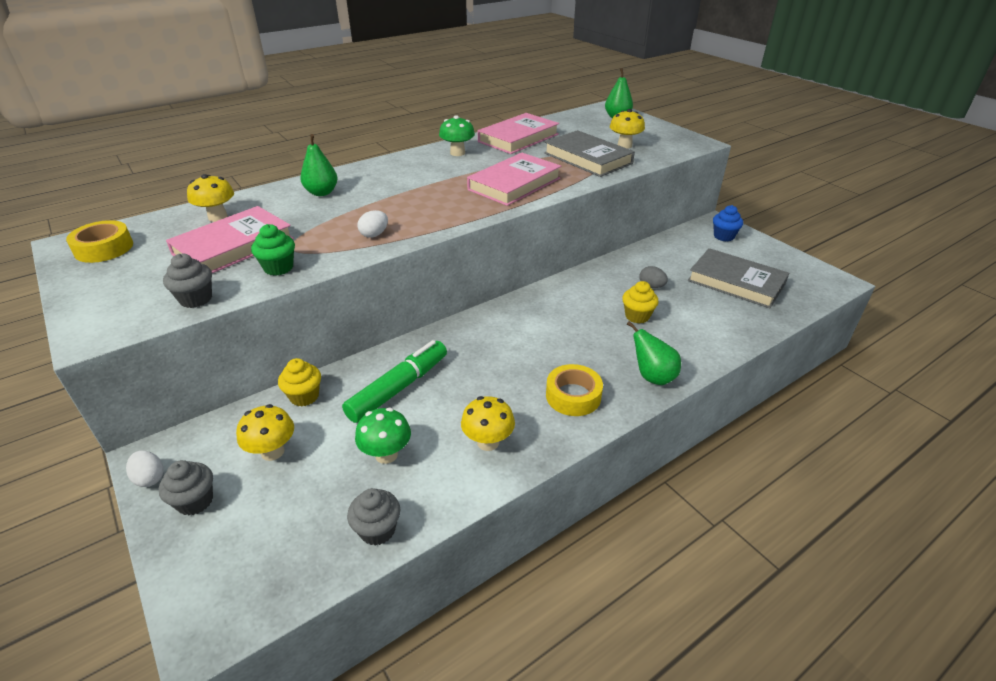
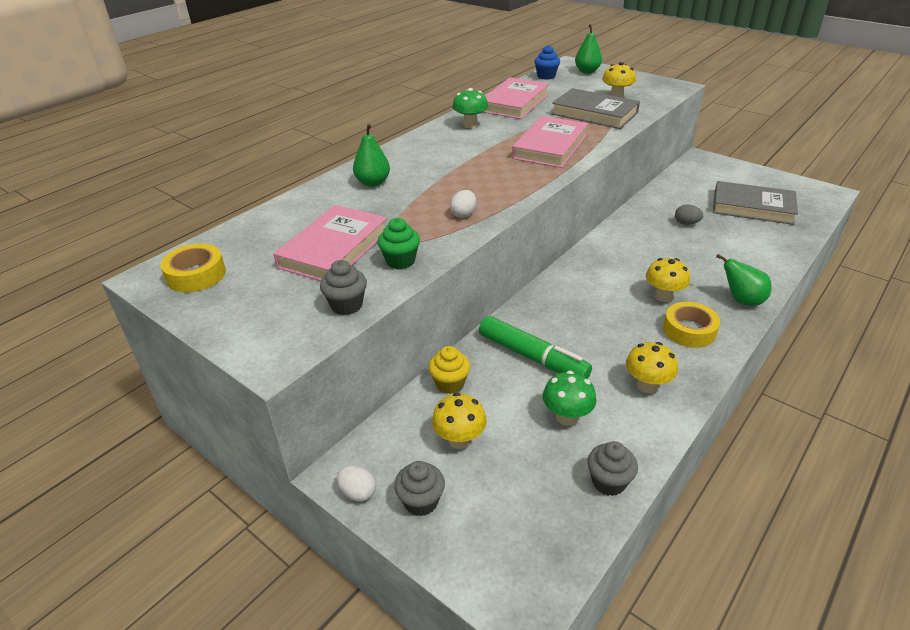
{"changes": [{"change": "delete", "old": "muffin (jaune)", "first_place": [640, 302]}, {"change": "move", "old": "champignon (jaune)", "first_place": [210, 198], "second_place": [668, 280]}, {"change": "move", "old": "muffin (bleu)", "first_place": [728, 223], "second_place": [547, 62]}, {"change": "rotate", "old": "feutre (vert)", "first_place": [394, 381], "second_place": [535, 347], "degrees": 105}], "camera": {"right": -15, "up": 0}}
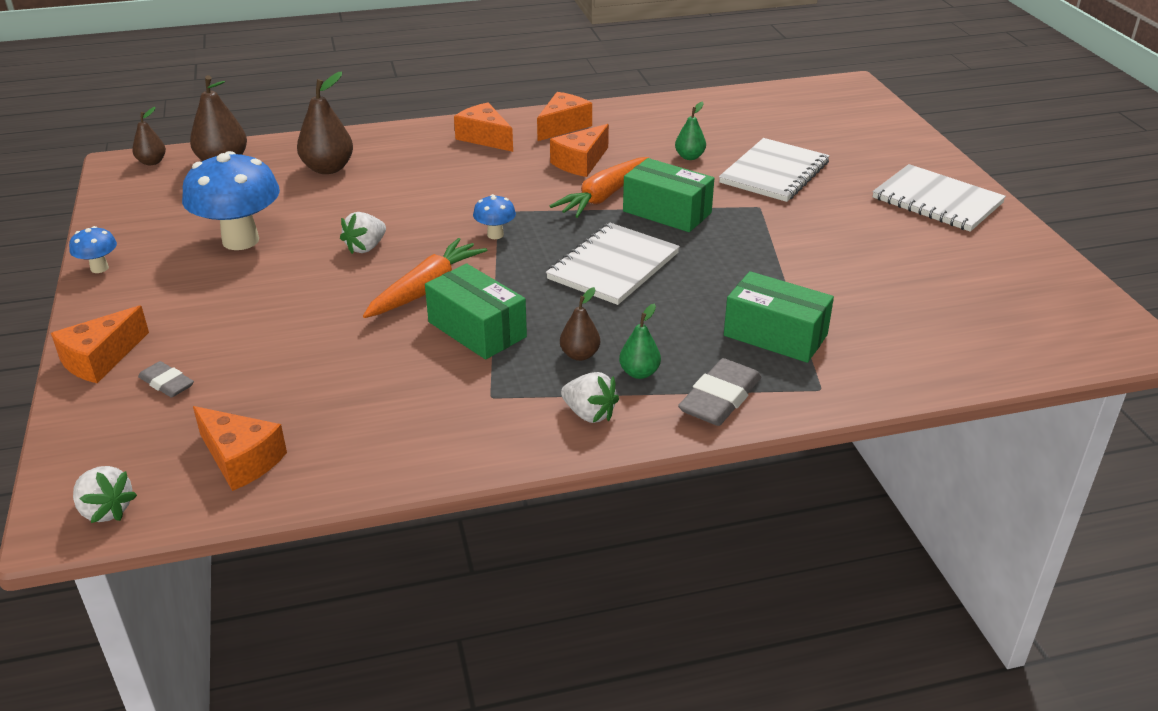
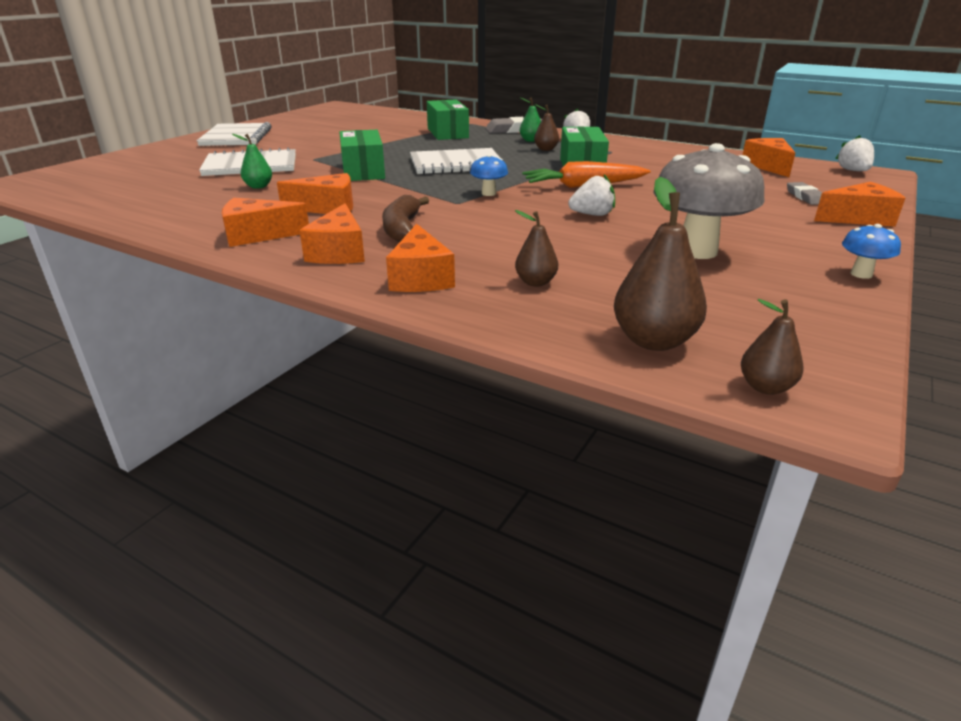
{"changes": [{"change": "delete", "old": "carotte (orange)", "first_place": [599, 187]}, {"change": "insert", "new": "banane (marron)", "second_place": [405, 218]}, {"change": "insert", "new": "fromage (orange)", "second_place": [420, 258]}, {"change": "recolor", "old": "champignon (bleu)", "new": "champignon (gris)", "first_place": [231, 200], "second_place": [709, 201]}, {"change": "resize", "old": "poire (marron)", "first_place": [325, 122], "second_place": [536, 248], "factor": 0.58}], "camera": {"right": -135, "up": -5}}
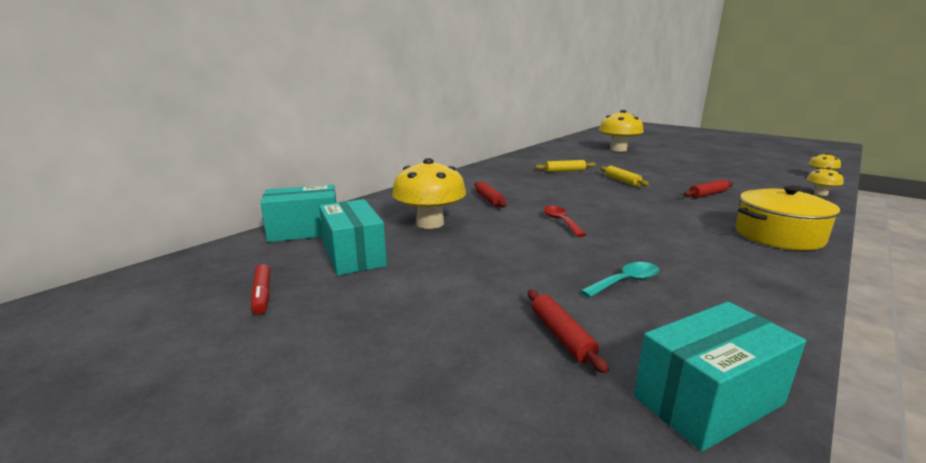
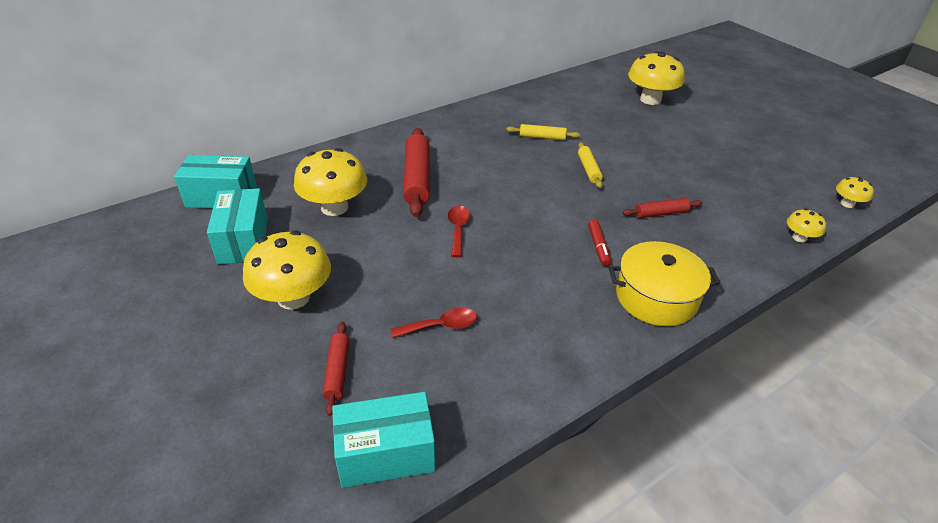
{"changes": [{"change": "insert", "new": "champignon (jaune)", "second_place": [287, 270]}, {"change": "move", "old": "feutre (rouge)", "first_place": [260, 289], "second_place": [599, 243]}, {"change": "recolor", "old": "cuillère (turquoise)", "new": "cuillère (rouge)", "first_place": [620, 280], "second_place": [433, 323]}, {"change": "resize", "old": "rouleau à pâtisserie (rouge)", "first_place": [491, 195], "second_place": [416, 172], "factor": 1.84}], "camera": {"right": 15, "up": 20}}
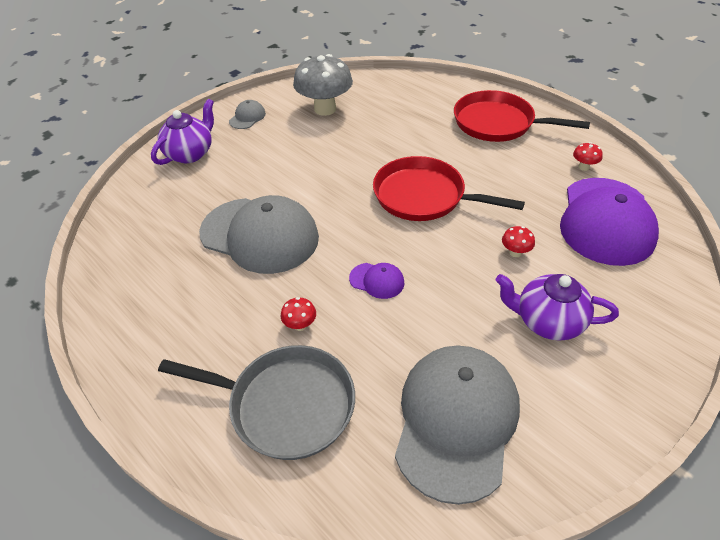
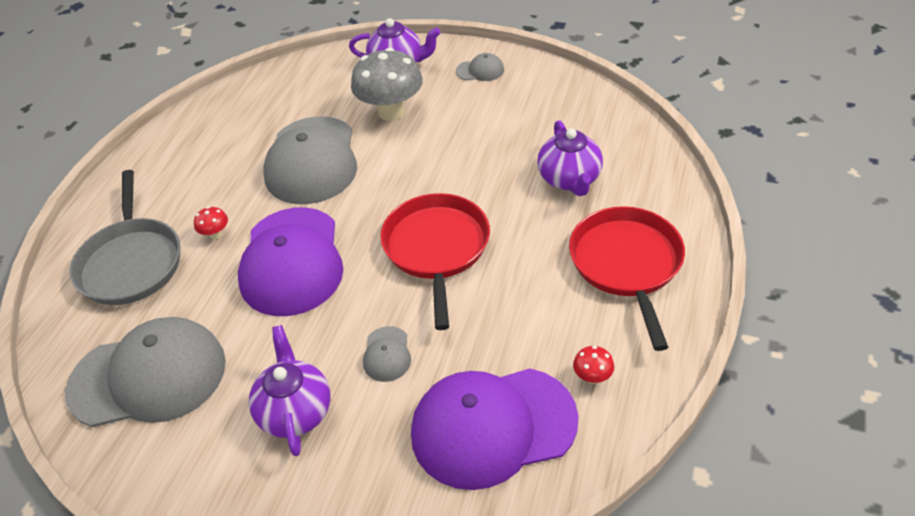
{"changes": [{"change": "insert", "new": "théière (violet)", "second_place": [570, 158]}, {"change": "move", "old": "champignon (gris)", "first_place": [323, 85], "second_place": [387, 84]}, {"change": "replace", "old": "champignon (rouge)", "new": "casquette (gris)", "first_place": [518, 241], "second_place": [387, 354]}, {"change": "resize", "old": "casquette (violet)", "first_place": [376, 281], "second_place": [290, 261], "factor": 2.38}], "camera": {"right": 65, "up": 0}}
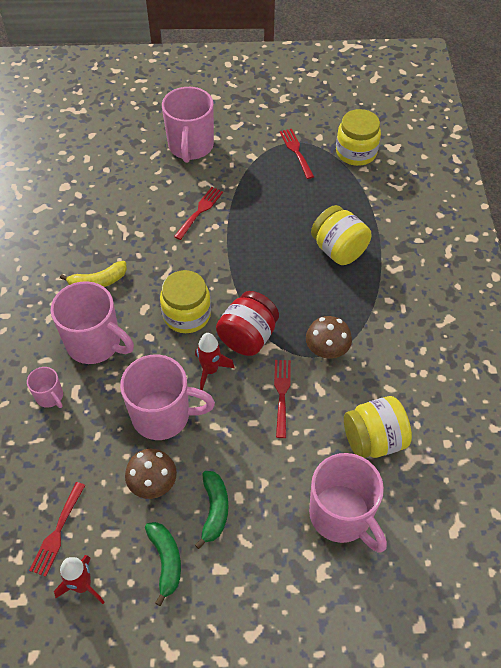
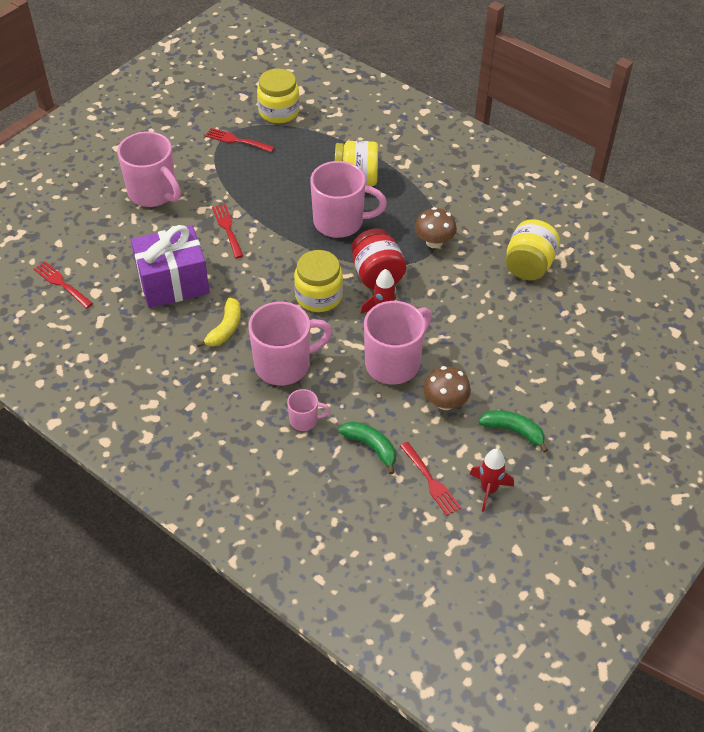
{"changes": [{"change": "insert", "new": "cadeau (violet)", "second_place": [170, 266]}, {"change": "move", "old": "banane (vert)", "first_place": [211, 510], "second_place": [367, 447]}, {"change": "move", "old": "fourchette (rouge)", "first_place": [282, 399], "second_place": [63, 284]}, {"change": "move", "old": "tasse (rose)", "first_place": [348, 503], "second_place": [348, 199]}], "camera": {"right": -50, "up": -5}}
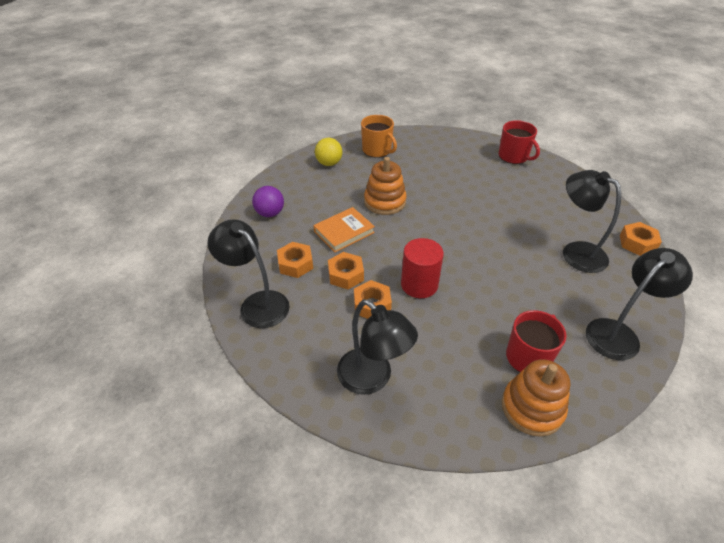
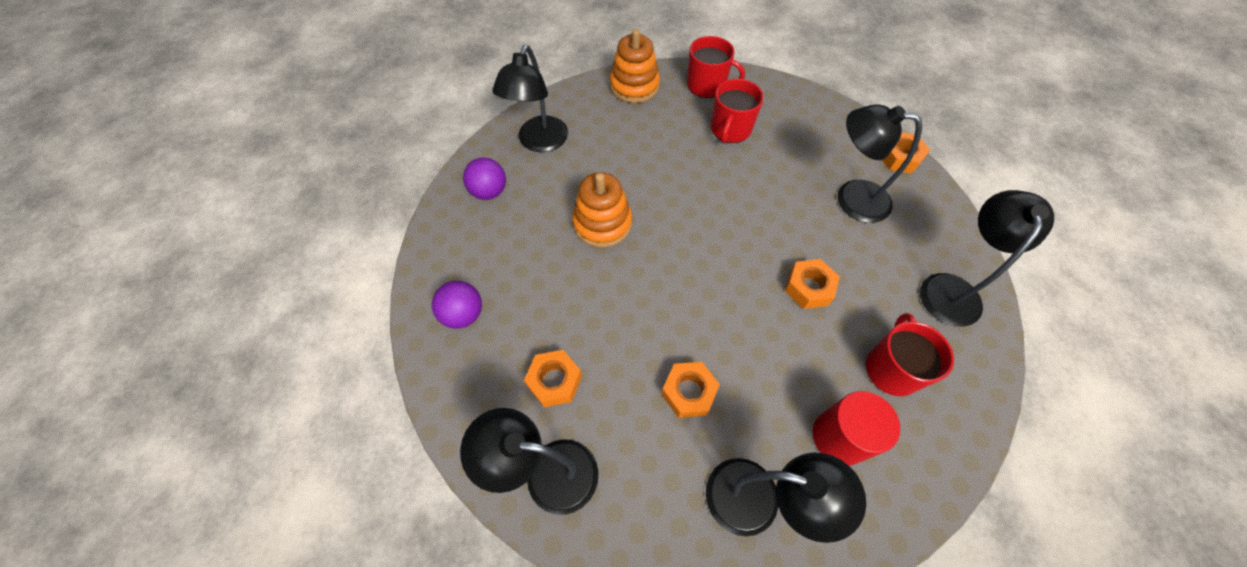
{"changes": [{"change": "delete", "old": "livre (orange)", "first_place": [344, 229]}, {"change": "insert", "new": "tasse (rouge)", "second_place": [737, 111]}, {"change": "move", "old": "écrou (orange)", "first_place": [346, 271], "second_place": [812, 284]}, {"change": "move", "old": "cylindre (rouge)", "first_place": [422, 268], "second_place": [856, 428]}, {"change": "move", "old": "jouet à empiler (orange)", "first_place": [536, 398], "second_place": [635, 66]}, {"change": "replace", "old": "tasse (orange)", "new": "lampe (noir)", "first_place": [379, 136], "second_place": [530, 98]}, {"change": "recolor", "old": "balle (jaune)", "new": "balle (violet)", "first_place": [328, 152], "second_place": [484, 178]}], "camera": {"right": -30, "up": 15}}
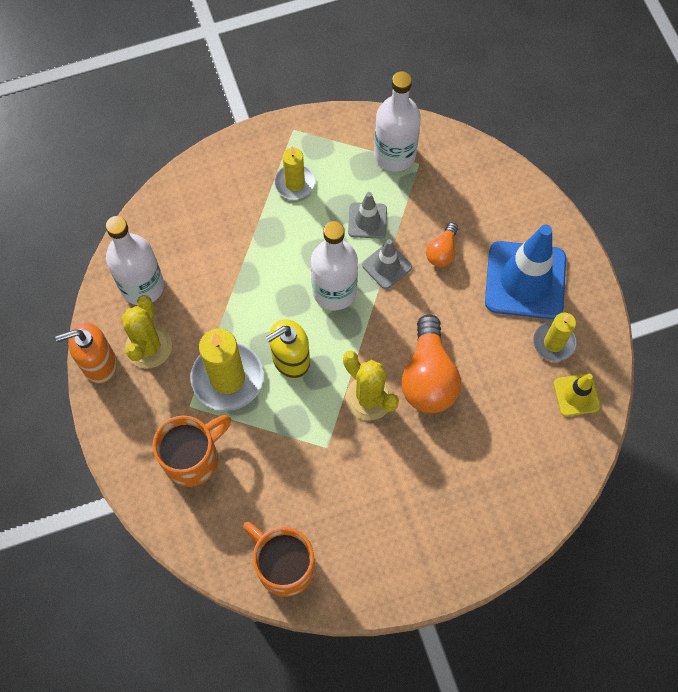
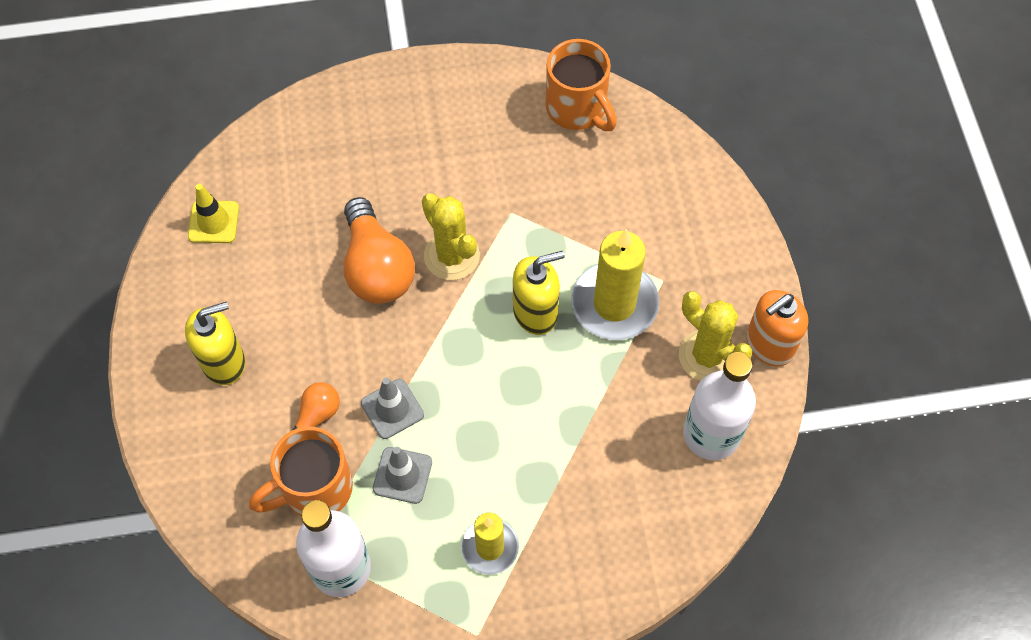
{"changes": [{"change": "delete", "old": "bouteille (blanc)", "first_place": [334, 265]}, {"change": "delete", "old": "bougie (jaune)", "first_place": [555, 337]}, {"change": "move", "old": "tasse (orange)", "first_place": [192, 451], "second_place": [301, 471]}, {"change": "replace", "old": "cône de chantier (bleu)", "new": "distributeur de savon (jaune)", "first_place": [525, 271], "second_place": [215, 343]}, {"change": "rotate", "old": "distributeur de savon (orange)", "first_place": [86, 353], "second_place": [777, 328], "degrees": 150}, {"change": "rotate", "old": "cactus (jaune)", "first_place": [147, 331], "second_place": [715, 336], "degrees": -60}, {"change": "rotate", "old": "ampoule (orange)", "first_place": [431, 363], "second_place": [379, 250], "degrees": 150}], "camera": {"right": -170, "up": -5}}
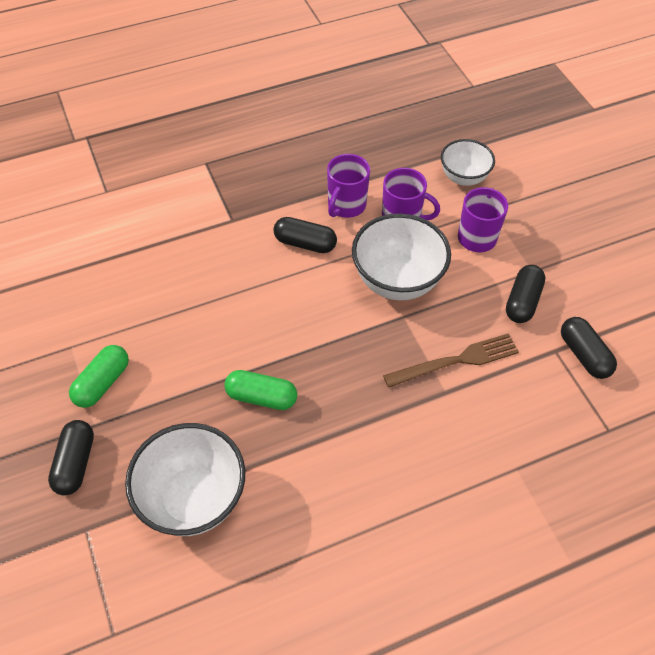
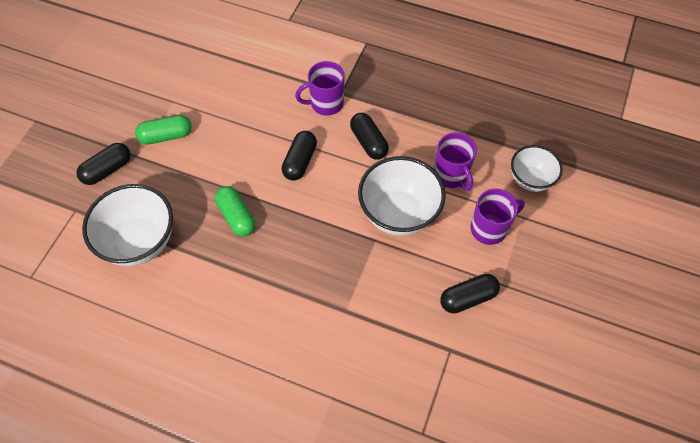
{"changes": [{"change": "delete", "old": "fourchette (marron)", "first_place": [451, 360]}, {"change": "move", "old": "tasse (violet)", "first_place": [348, 186], "second_place": [320, 88]}, {"change": "move", "old": "gélule (noir)", "first_place": [589, 348], "second_place": [299, 156]}], "camera": {"right": 45, "up": 5}}
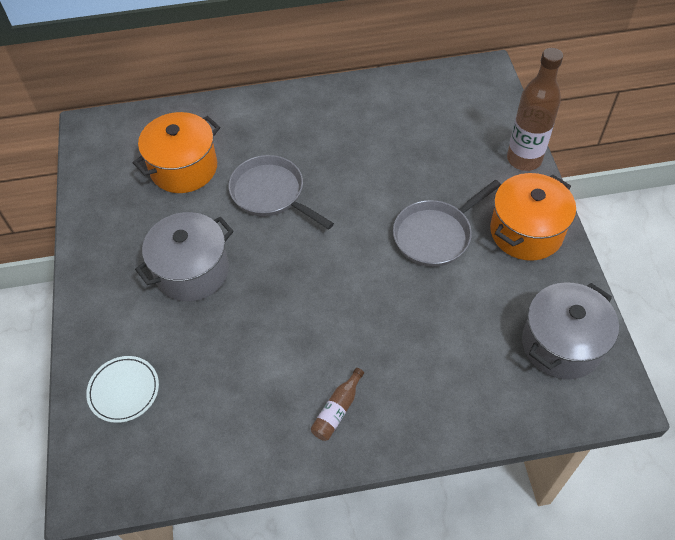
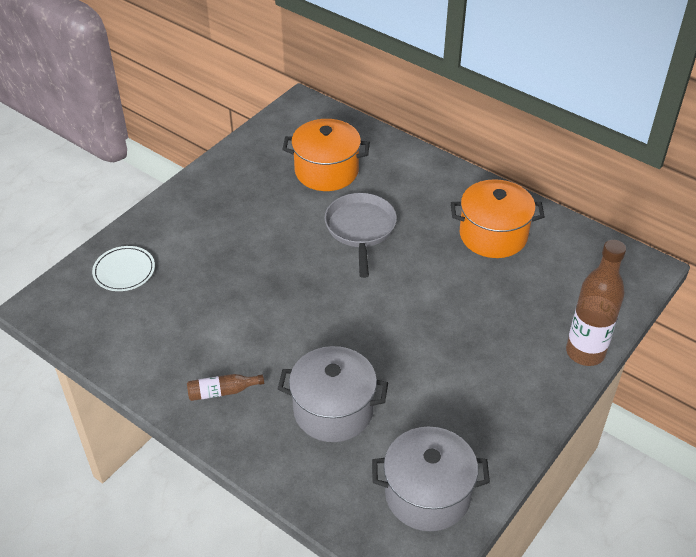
{"changes": [{"change": "delete", "old": "poêle (gris)", "first_place": [447, 223]}, {"change": "move", "old": "marmite (gris)", "first_place": [184, 257], "second_place": [333, 394]}, {"change": "move", "old": "marmite (orange)", "first_place": [533, 217], "second_place": [498, 218]}], "camera": {"right": 45, "up": -10}}
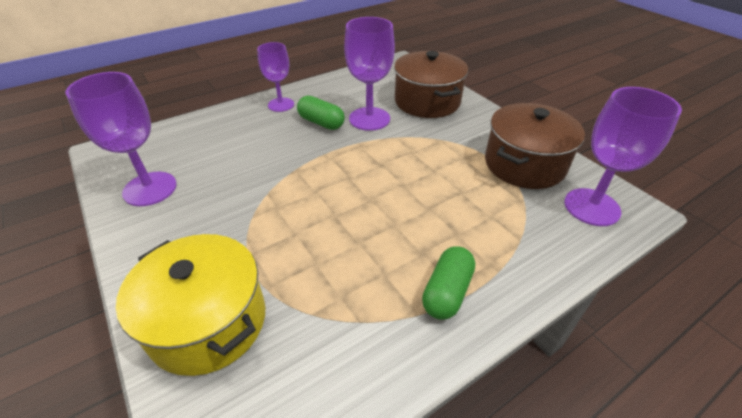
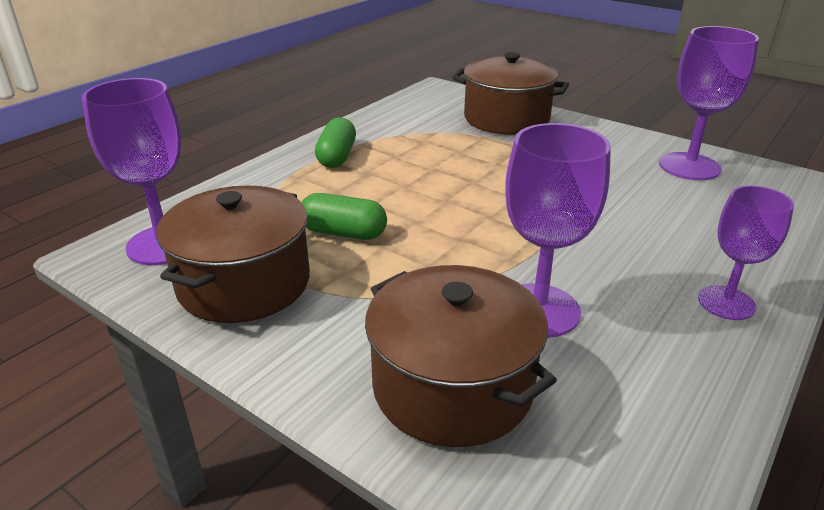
{"changes": [{"change": "move", "old": "gélule (vert)", "first_place": [321, 113], "second_place": [344, 216]}, {"change": "recolor", "old": "marmite (jaune)", "new": "marmite (marron)", "first_place": [190, 305], "second_place": [510, 93]}], "camera": {"right": 160, "up": -10}}
